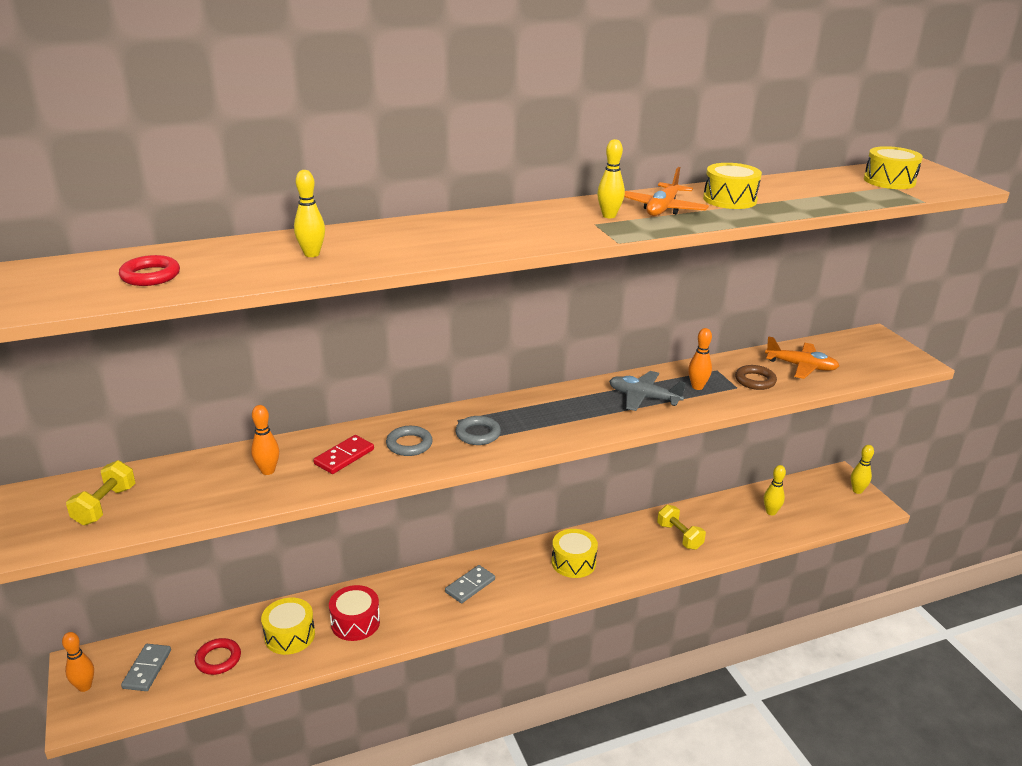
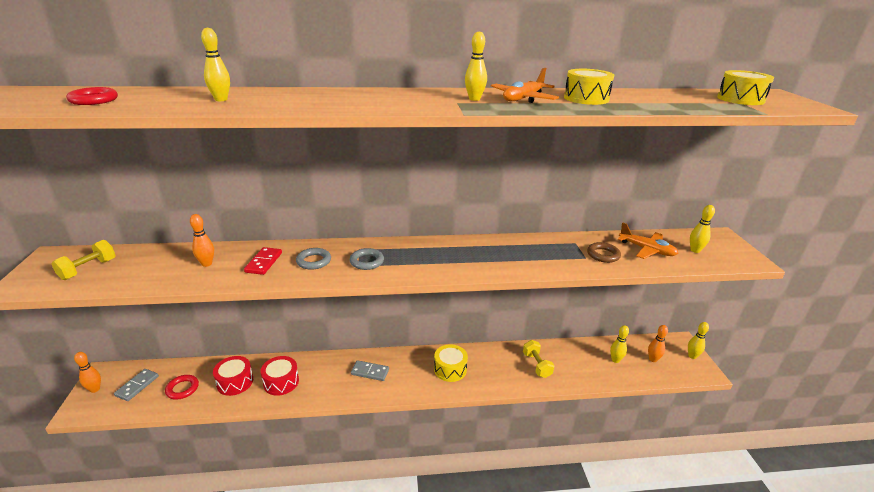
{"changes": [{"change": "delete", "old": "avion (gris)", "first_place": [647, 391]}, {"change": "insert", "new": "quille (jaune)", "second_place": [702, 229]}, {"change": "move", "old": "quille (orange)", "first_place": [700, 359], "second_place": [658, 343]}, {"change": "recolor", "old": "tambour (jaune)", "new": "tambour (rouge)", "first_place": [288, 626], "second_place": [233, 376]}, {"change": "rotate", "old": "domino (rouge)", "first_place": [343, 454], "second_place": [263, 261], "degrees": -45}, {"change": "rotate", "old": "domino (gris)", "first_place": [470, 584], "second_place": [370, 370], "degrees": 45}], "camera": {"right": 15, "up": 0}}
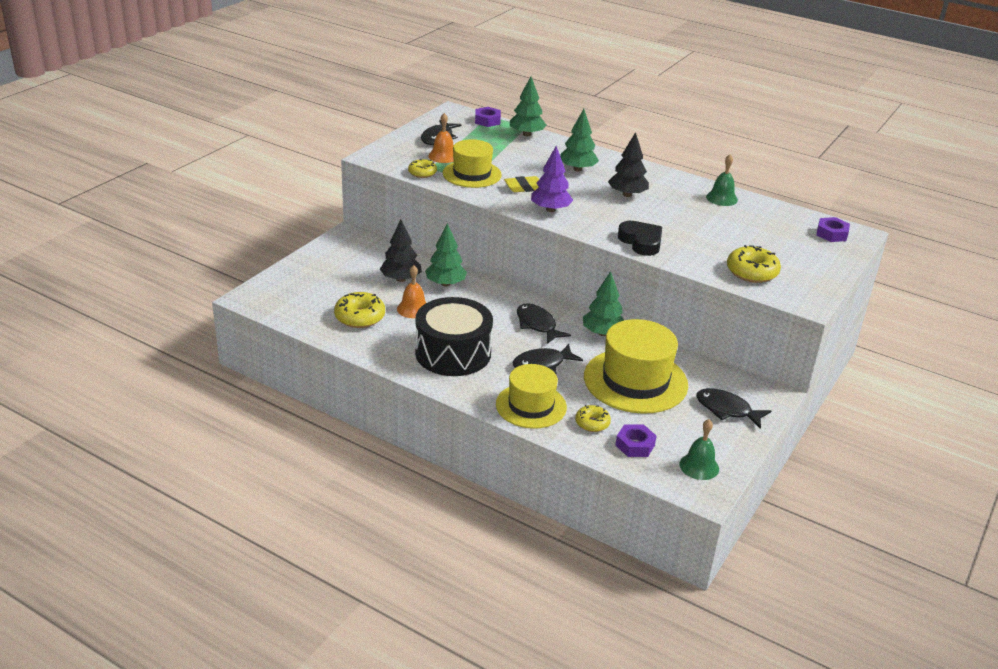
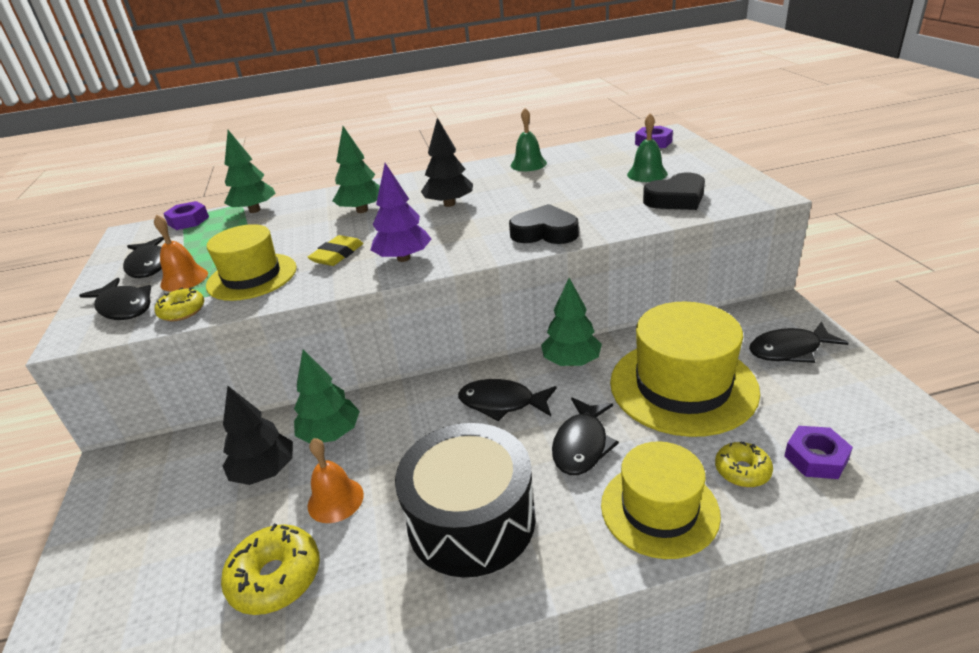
{"changes": [{"change": "insert", "new": "poisson (noir)", "second_place": [115, 299]}, {"change": "move", "old": "cloche (vert)", "first_place": [699, 449], "second_place": [647, 147]}, {"change": "replace", "old": "beignet (jaune)", "new": "cœur (noir)", "first_place": [754, 264], "second_place": [674, 191]}], "camera": {"right": -40, "up": 0}}
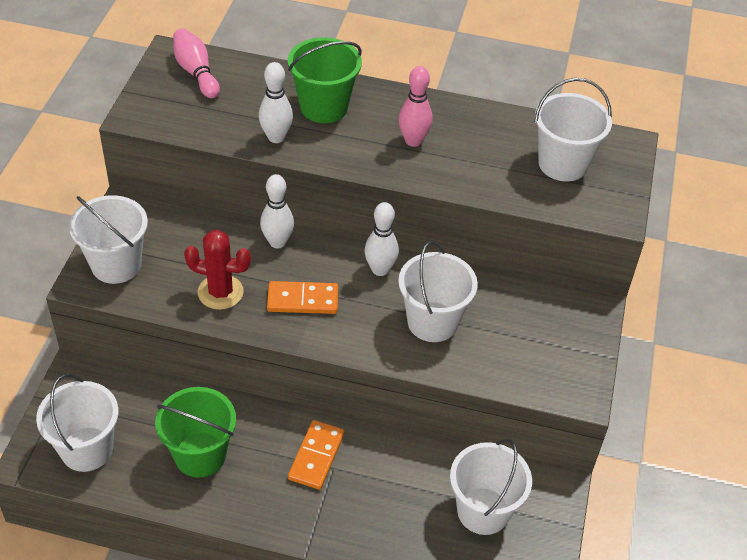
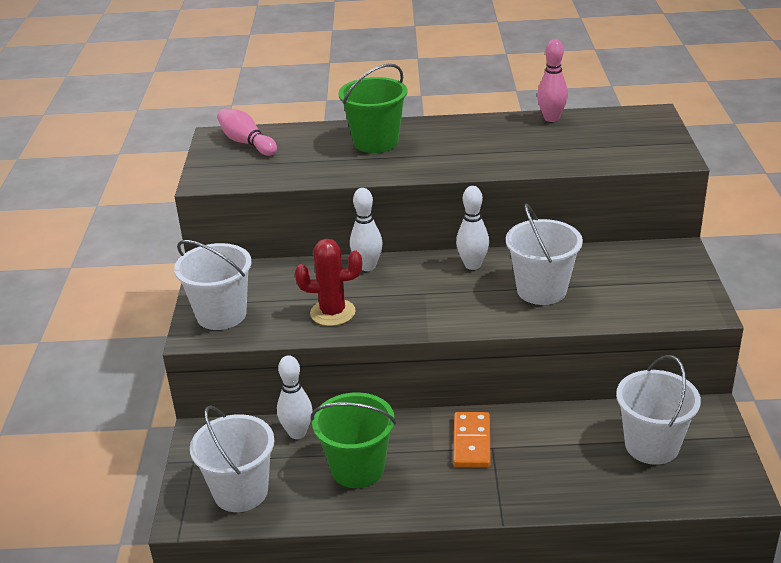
{"changes": [{"change": "delete", "old": "domino (orange)", "first_place": [302, 297]}, {"change": "delete", "old": "seau (blanc)", "first_place": [573, 129]}, {"change": "move", "old": "quille (blanc)", "first_place": [276, 102], "second_place": [295, 397]}, {"change": "move", "old": "quille (rose)", "first_place": [416, 106], "second_place": [552, 80]}], "camera": {"right": -10, "up": -15}}
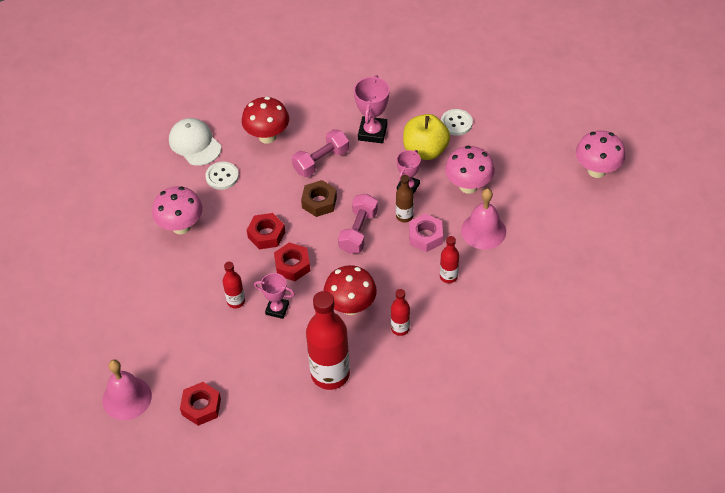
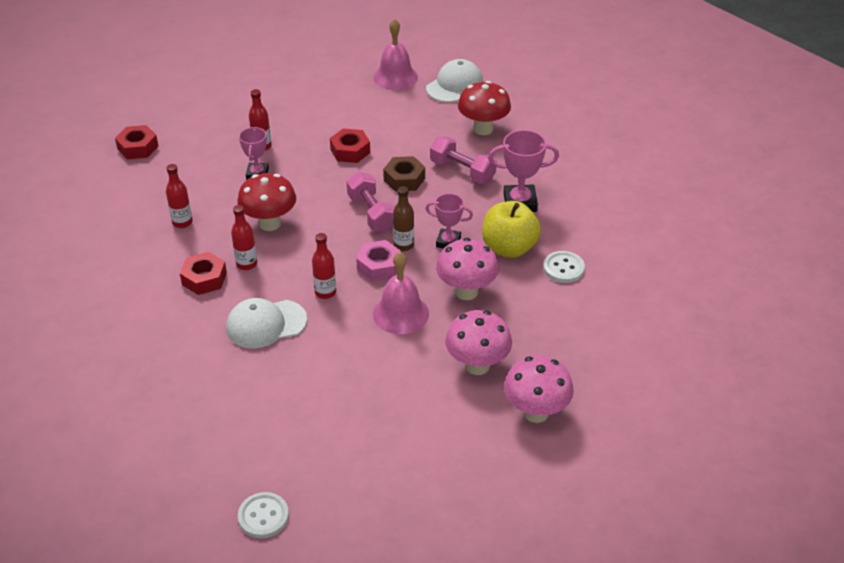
{"changes": [{"change": "insert", "new": "casquette (blanc)", "second_place": [266, 323]}, {"change": "move", "old": "cloche (rose)", "first_place": [127, 389], "second_place": [395, 54]}, {"change": "move", "old": "champignon (rose)", "first_place": [177, 210], "second_place": [478, 342]}, {"change": "move", "old": "bouton (blanc)", "first_place": [222, 176], "second_place": [263, 515]}, {"change": "move", "old": "écrou (rouge)", "first_place": [292, 261], "second_place": [203, 273]}, {"change": "rotate", "old": "haltère (rose)", "first_place": [358, 224], "second_place": [371, 202], "degrees": 60}, {"change": "resize", "old": "bouteille (rouge)", "first_place": [328, 340], "second_place": [179, 196], "factor": 0.49}], "camera": {"right": 75, "up": -10}}
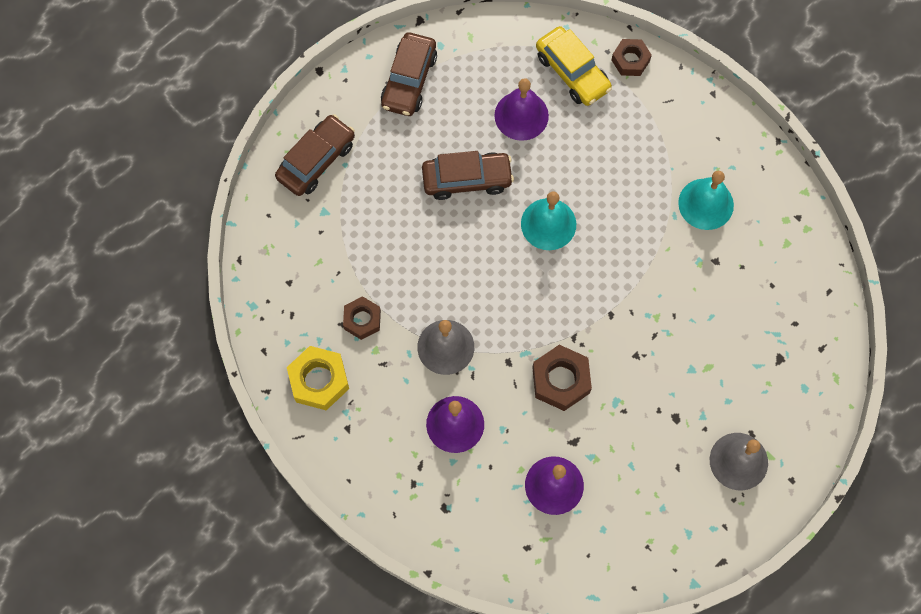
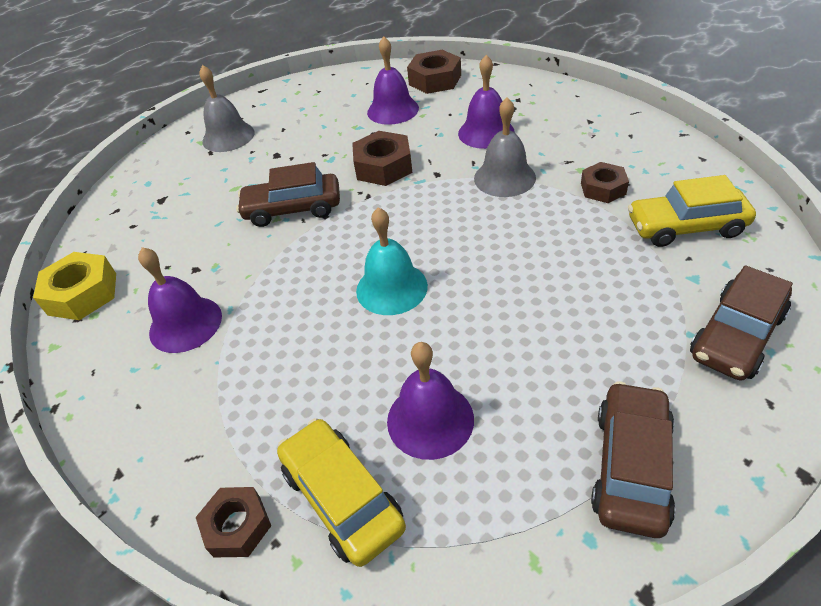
{"changes": [{"change": "insert", "new": "écrou (marron)", "second_place": [434, 72]}, {"change": "insert", "new": "voiture (jaune)", "second_place": [692, 211]}, {"change": "move", "old": "écrou (jaune)", "first_place": [318, 378], "second_place": [74, 286]}, {"change": "move", "old": "voiture (marron)", "first_place": [468, 175], "second_place": [288, 194]}, {"change": "recolor", "old": "cloche (turquoise)", "new": "cloche (violet)", "first_place": [706, 200], "second_place": [180, 300]}], "camera": {"right": -175, "up": -25}}
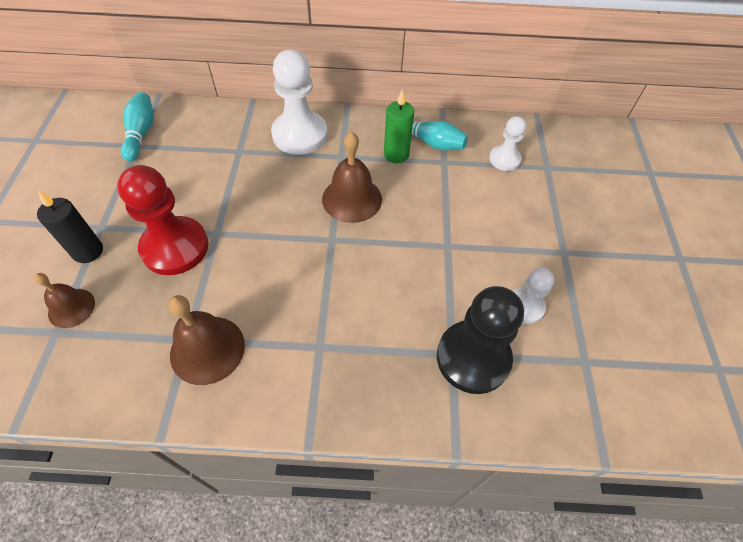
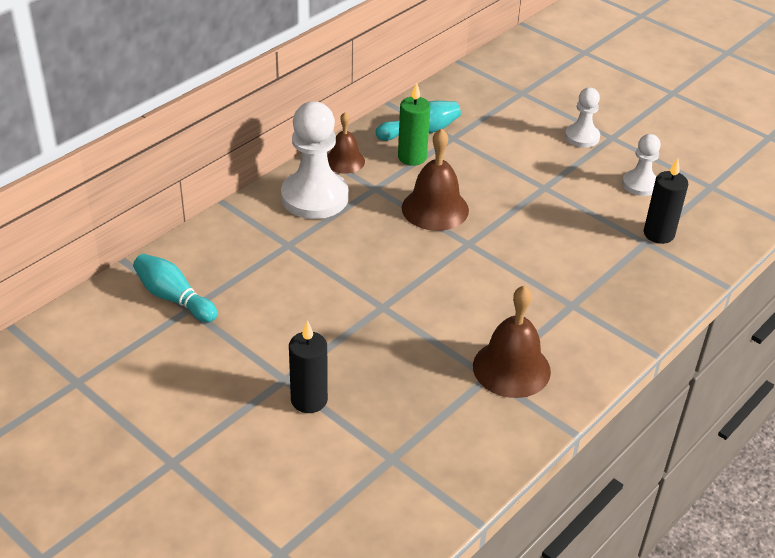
{"changes": [{"change": "delete", "old": "pion (rouge)", "first_place": [163, 220]}, {"change": "move", "old": "cloche (marron)", "first_place": [64, 300], "second_place": [346, 143]}, {"change": "move", "old": "pion (blanc)", "first_place": [507, 143], "second_place": [582, 118]}, {"change": "replace", "old": "pion (noir)", "new": "bougie (noir)", "first_place": [480, 340], "second_place": [666, 201]}], "camera": {"right": -50, "up": -15}}
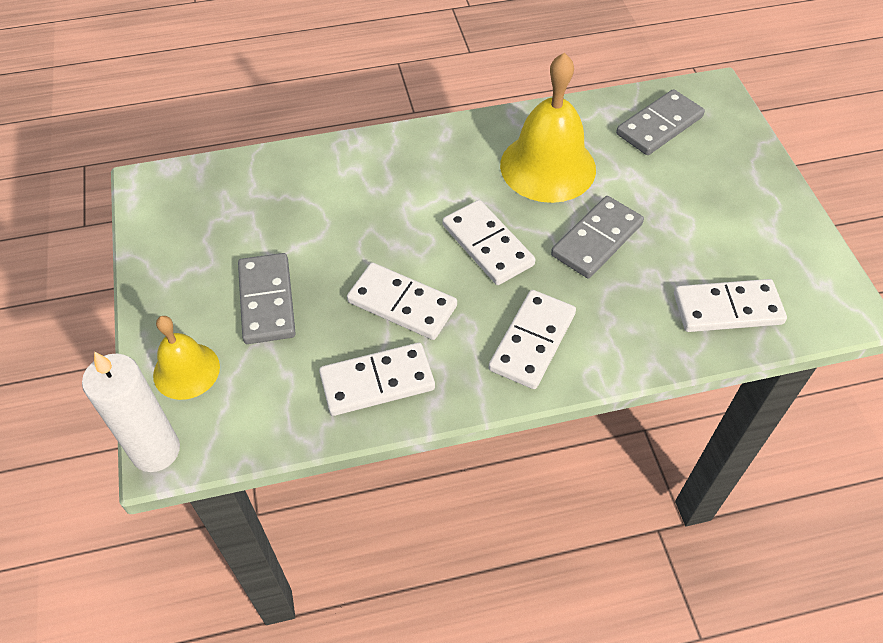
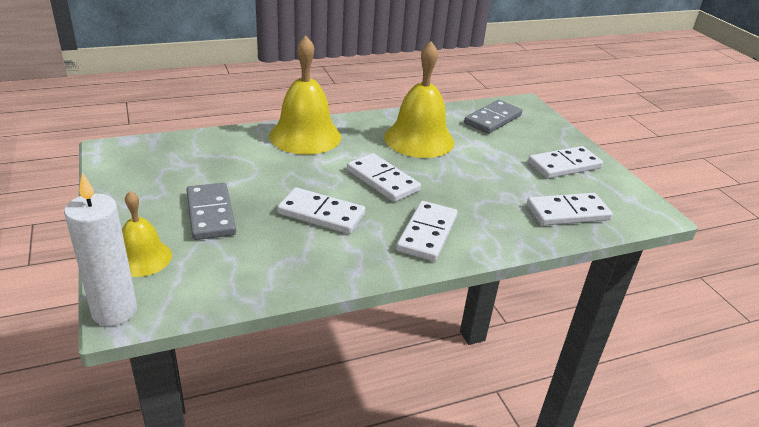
{"changes": [{"change": "delete", "old": "domino (gris)", "first_place": [597, 237]}, {"change": "insert", "new": "cloche (jaune)", "second_place": [305, 95]}, {"change": "move", "old": "domino (blanc)", "first_place": [377, 379], "second_place": [565, 162]}], "camera": {"right": -10, "up": -20}}
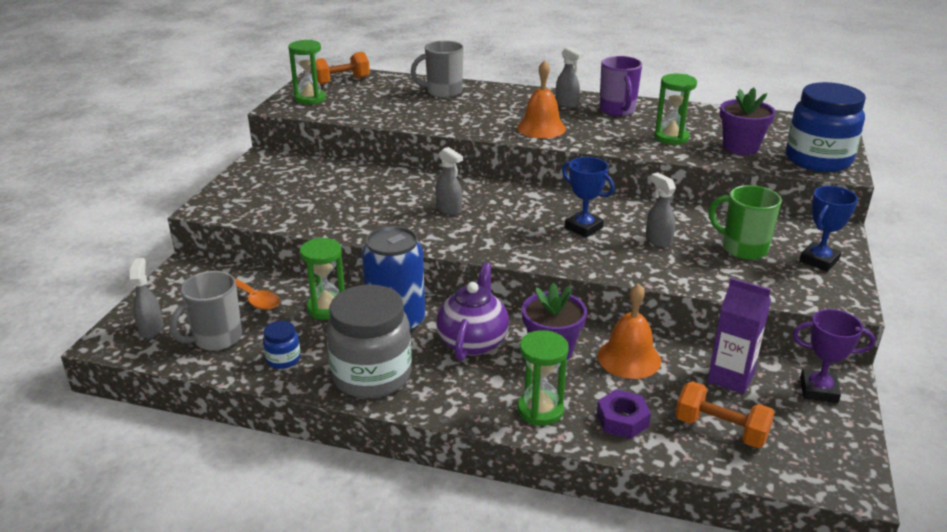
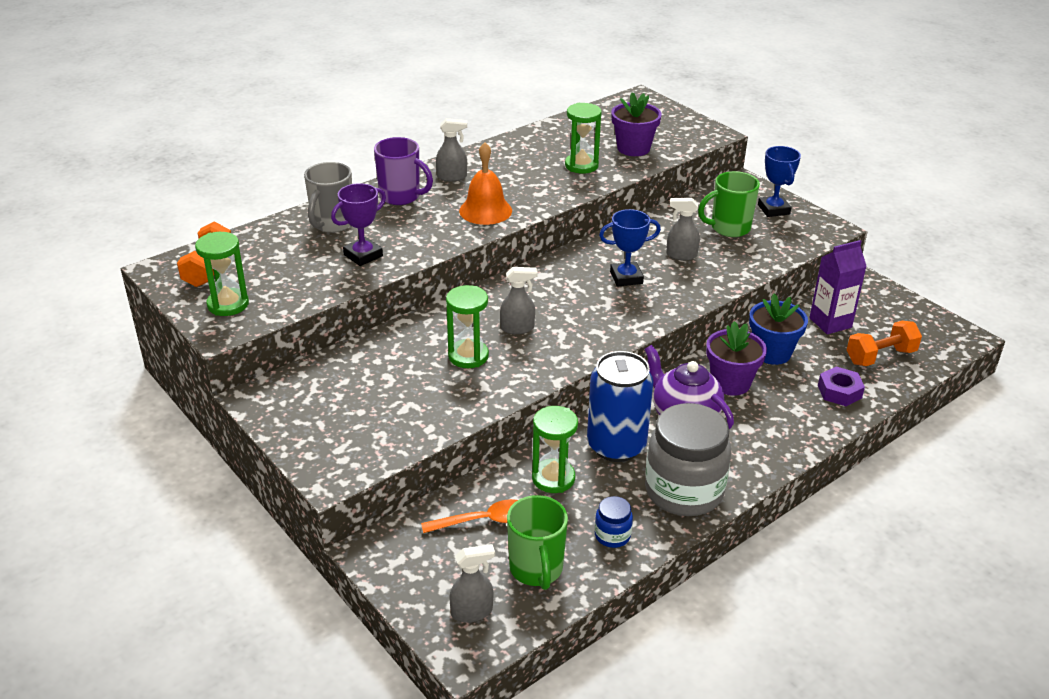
{"changes": [{"change": "delete", "old": "bocal (bleu)", "first_place": [826, 127]}, {"change": "move", "old": "sablier (vert)", "first_place": [543, 378], "second_place": [467, 326]}, {"change": "move", "old": "tasse (violet)", "first_place": [620, 86], "second_place": [403, 171]}, {"change": "move", "old": "trophée (violet)", "first_place": [834, 356], "second_place": [358, 224]}, {"change": "replace", "old": "cloche (orange)", "new": "pot de fleurs (bleu)", "first_place": [629, 331], "second_place": [778, 329]}, {"change": "recolor", "old": "tasse (gris)", "new": "tasse (vert)", "first_place": [206, 311], "second_place": [537, 542]}, {"change": "rotate", "old": "vaporisateur (gris)", "first_place": [146, 298], "second_place": [472, 583], "degrees": 135}], "camera": {"right": -55, "up": 5}}
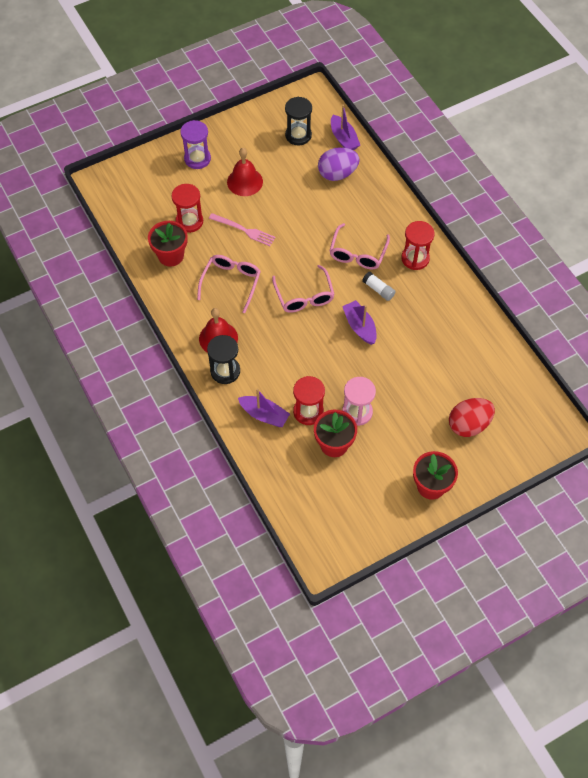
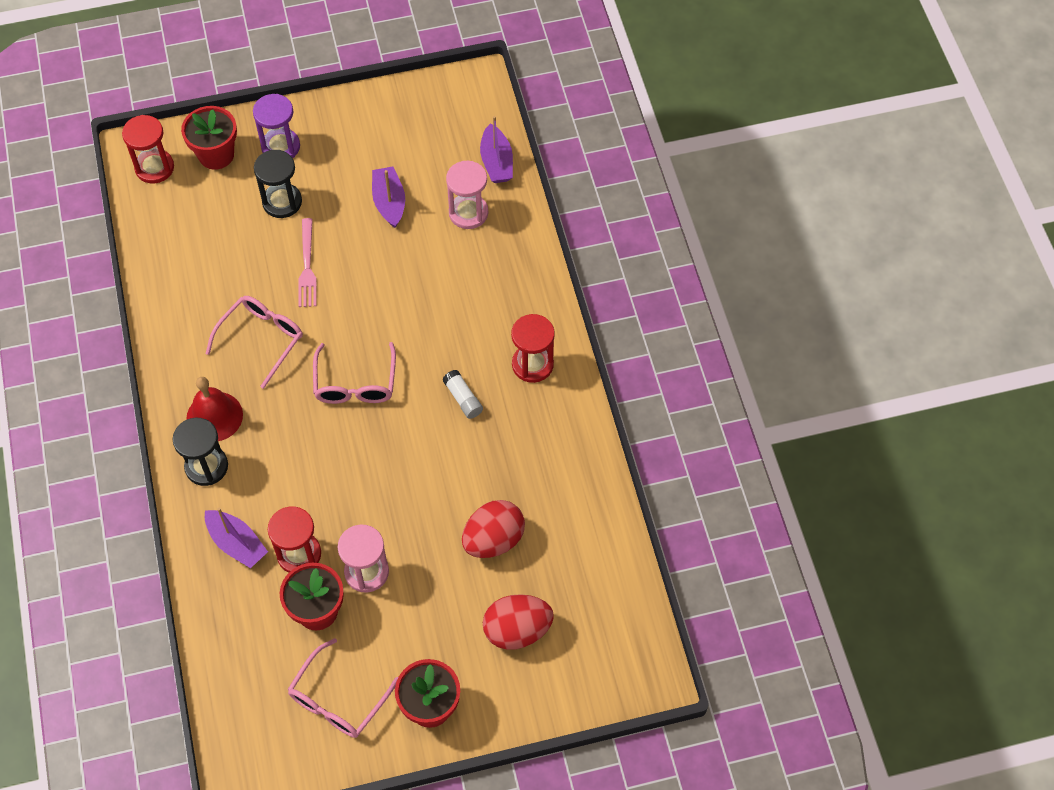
{"changes": [{"change": "delete", "old": "cloche (rouge)", "first_place": [245, 172]}, {"change": "insert", "new": "œuf (rouge)", "second_place": [493, 529]}, {"change": "move", "old": "pot de fleurs (rouge)", "first_place": [168, 244], "second_place": [209, 138]}, {"change": "move", "old": "sablier (rouge)", "first_place": [187, 208], "second_place": [148, 149]}, {"change": "move", "old": "sablier (noir)", "first_place": [298, 121], "second_place": [278, 184]}, {"change": "move", "old": "lunettes (rose)", "first_place": [359, 246], "second_place": [342, 688]}, {"change": "move", "old": "bateau (violet)", "first_place": [359, 322], "second_place": [388, 197]}, {"change": "replace", "old": "œuf (violet)", "new": "sablier (rose)", "first_place": [339, 164], "second_place": [467, 195]}, {"change": "rotate", "old": "fourchette (rose)", "first_place": [242, 229], "second_place": [307, 262], "degrees": 45}], "camera": {"right": 15, "up": 0}}
